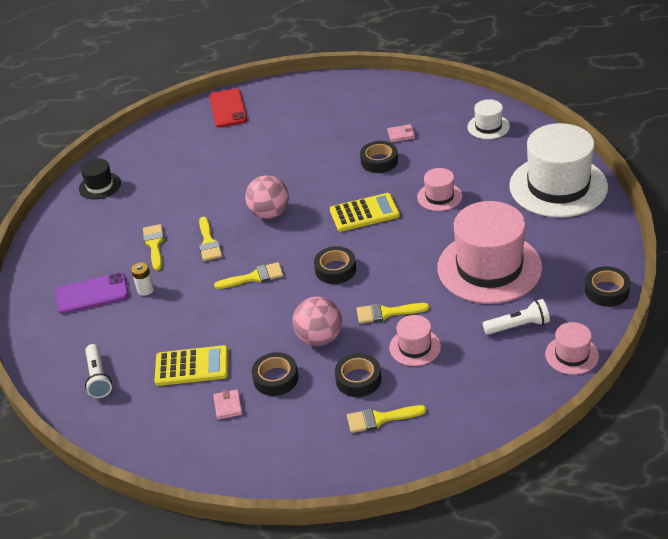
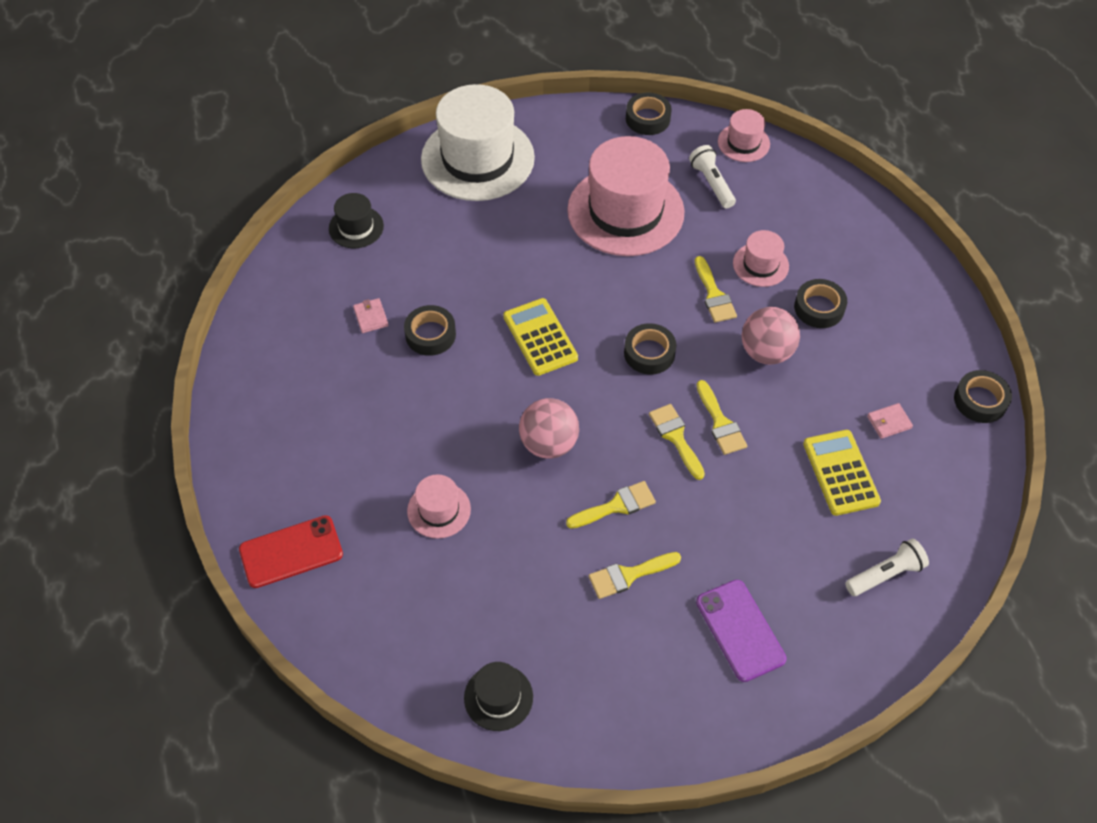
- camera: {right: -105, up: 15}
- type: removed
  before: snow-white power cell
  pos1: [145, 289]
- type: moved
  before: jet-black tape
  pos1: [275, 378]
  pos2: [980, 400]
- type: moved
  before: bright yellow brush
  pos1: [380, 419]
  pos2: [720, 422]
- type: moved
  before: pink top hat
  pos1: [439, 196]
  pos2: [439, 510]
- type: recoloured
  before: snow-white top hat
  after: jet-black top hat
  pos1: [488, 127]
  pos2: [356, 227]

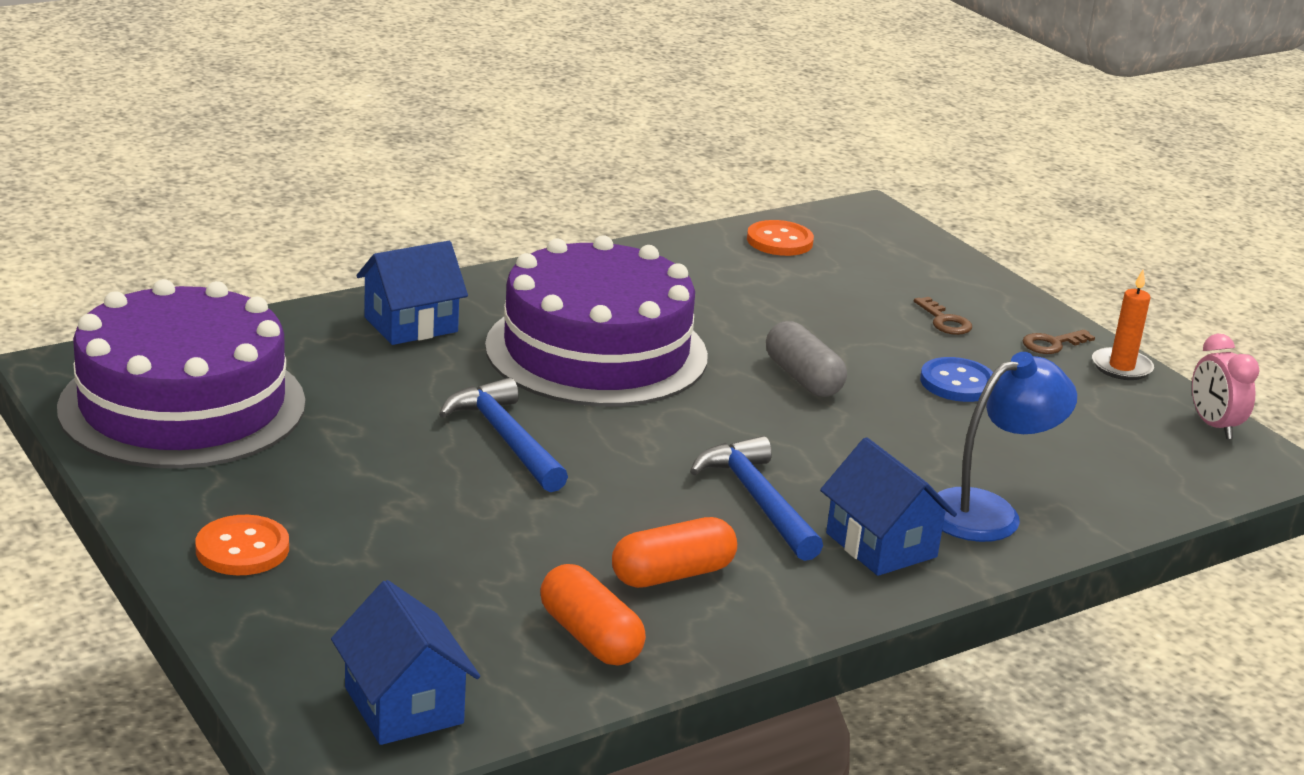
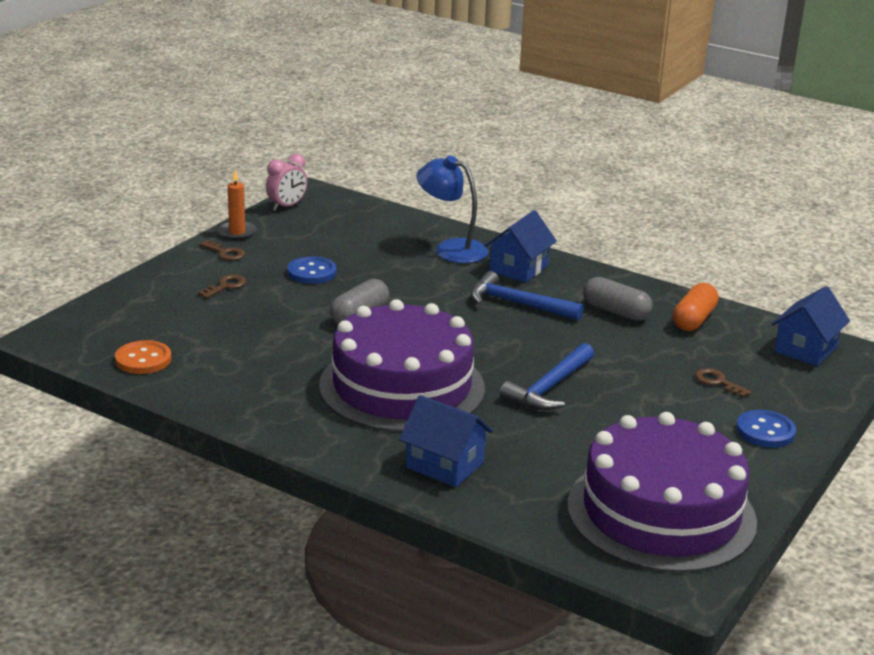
- camera: {right: -115, up: 0}
- type: recoloured
  before: orange shirt button
  after: royal blue shirt button
  pos1: [242, 549]
  pos2: [765, 431]
- type: recoloured
  before: orange pill shape
  after: gray pill shape
  pos1: [672, 574]
  pos2: [616, 312]
- type: turned
  before: royal blue hammer
  pos1: [757, 500]
  pos2: [518, 304]
  turn: 75
- type: added
  after: dark brown door key
  pos2: [717, 382]

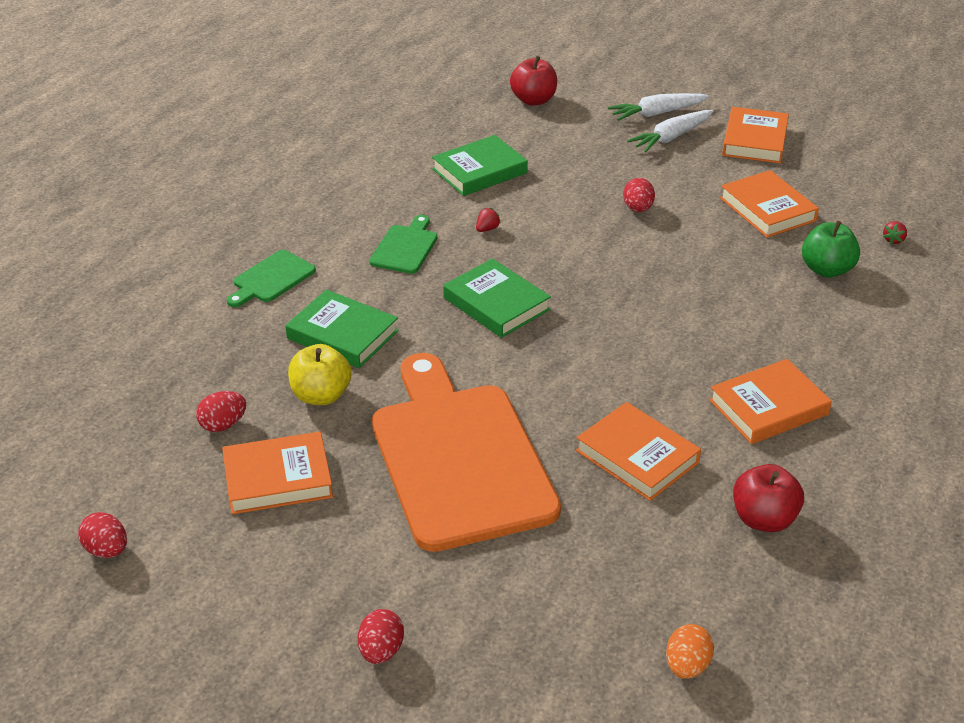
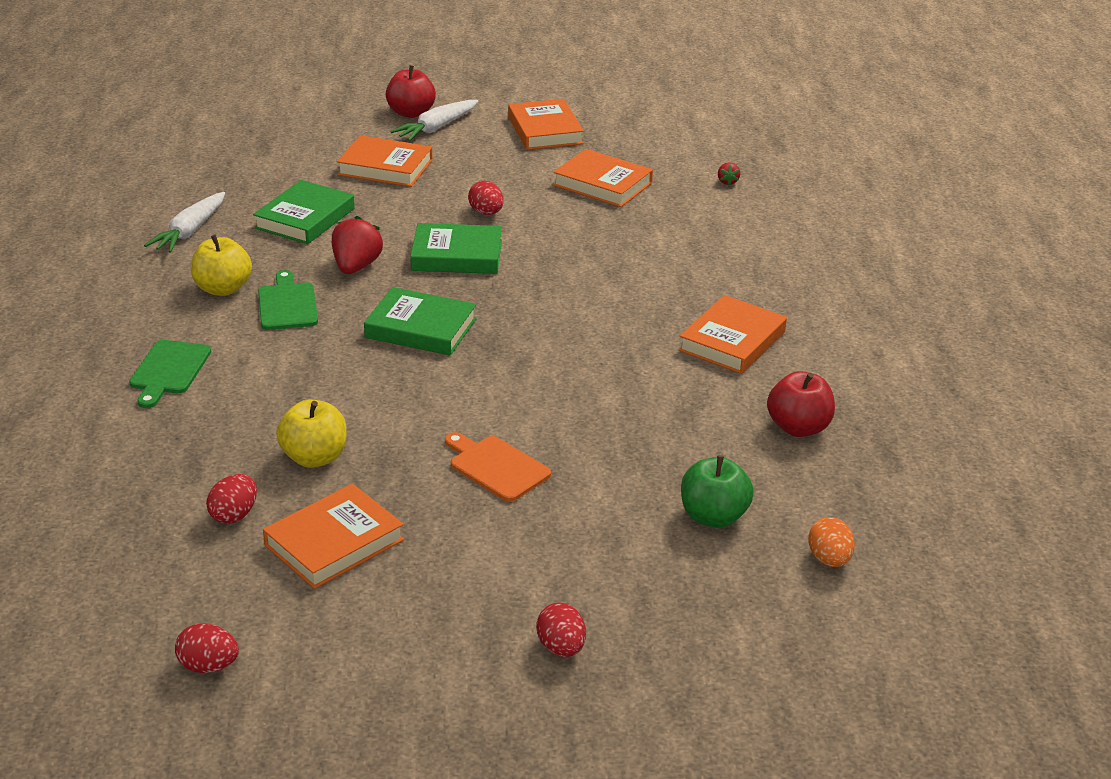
- camera: {right: -30, up: -5}
- type: moved
  before: emerald book
  pos1: [342, 335]
  pos2: [457, 255]
- type: resized
  before: orange chopping board
  pos1: [458, 458]
  pos2: [496, 467]
  scale: 0.42
- type: resized
  before: scarlet strawberry
  pos1: [487, 229]
  pos2: [356, 267]
  scale: 2.09
- type: moved
  before: scarlet apple fruit
  pos1: [533, 100]
  pos2: [411, 113]
- type: moved
  before: orange book
  pos1: [637, 456]
  pos2: [385, 167]
- type: moved
  before: snow-white toy carrot
  pos1: [671, 138]
  pos2: [189, 231]
- type: moved
  before: emerald apple fruit
  pos1: [826, 270]
  pos2: [713, 517]
- type: added
  after: bright yellow apple fruit
  pos2: [223, 289]

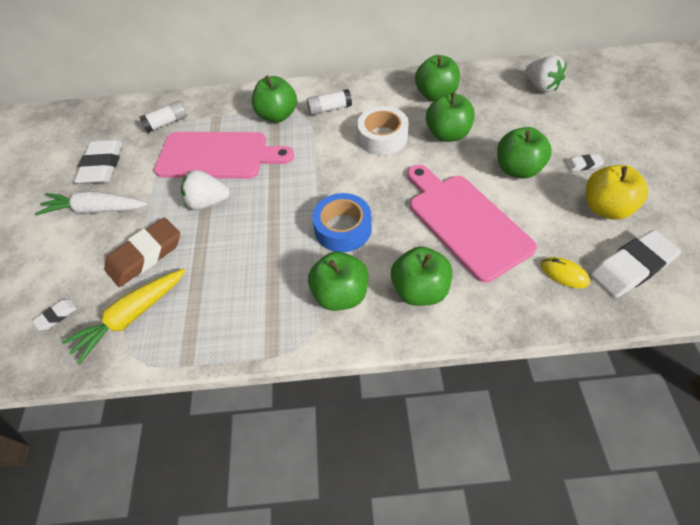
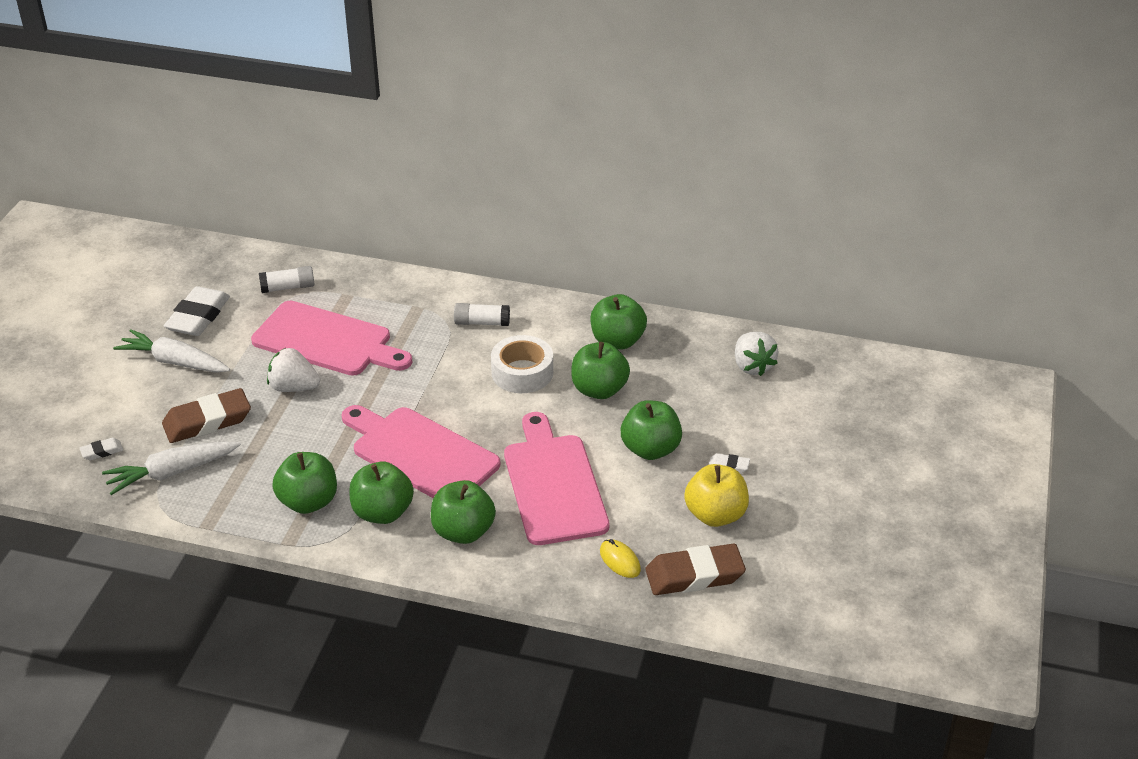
- camera: {right: 15, up: -15}
- type: recoloured
  before: bright yellow toy carrot
  after: snow-white toy carrot
  pos1: [132, 316]
  pos2: [172, 472]
- type: moved
  before: emerald apple fruit
  pos1: [277, 115]
  pos2: [308, 502]
- type: replaced
  before: royal blue tape
  after: pink chopping board
  pos1: [343, 229]
  pos2: [420, 454]
- type: recoloured
  before: snow-white eraser
  after: dark brown eraser
  pos1: [631, 267]
  pos2: [694, 575]

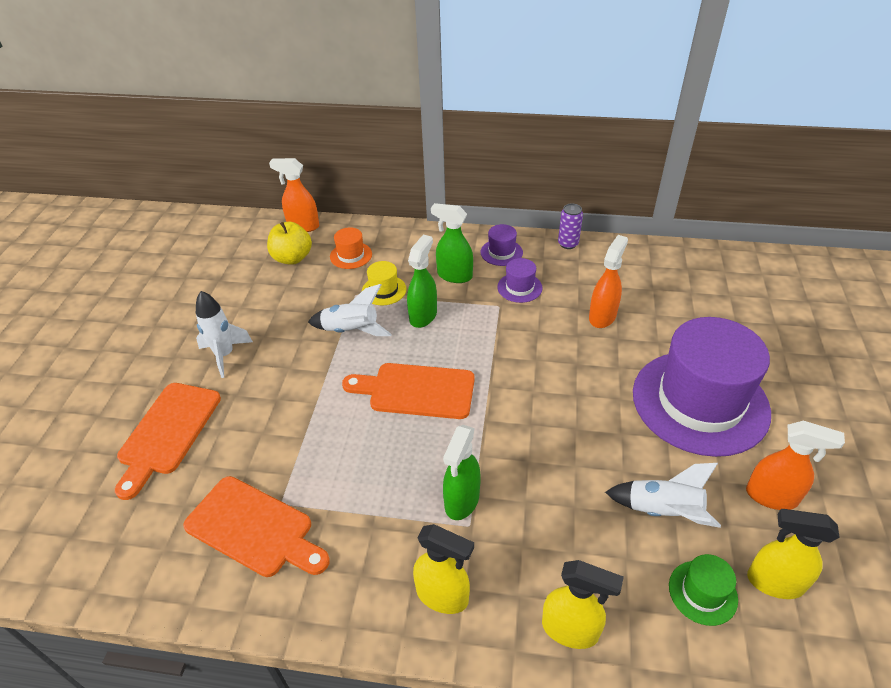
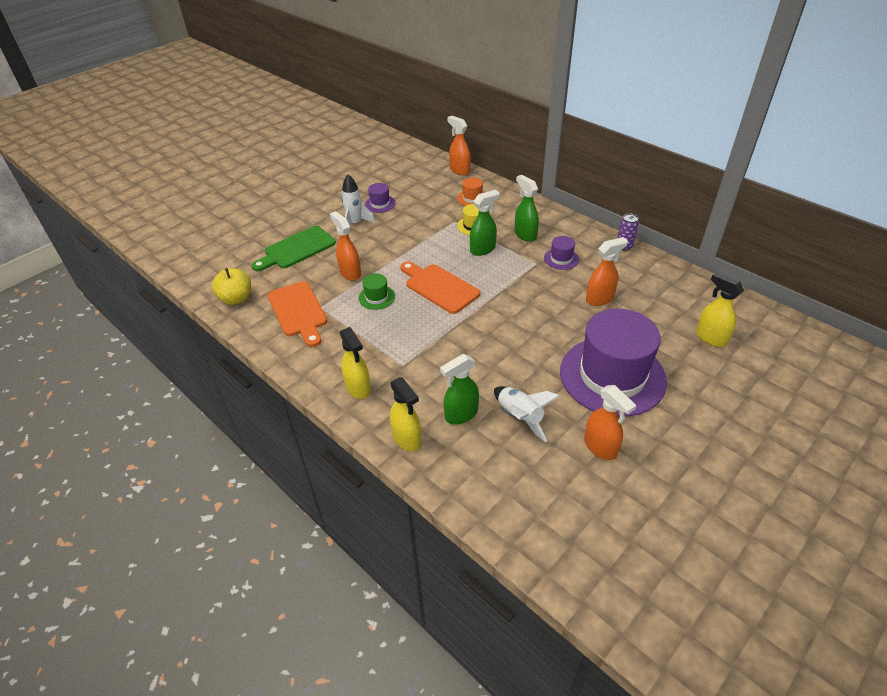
- camera: {right: 35, up: 0}
- type: recoloured
  before: orange chopping board
  after: emerald chopping board
  pos1: [167, 432]
  pos2: [297, 249]
- type: moved
  before: bright yellow apple fruit
  pos1: [292, 258]
  pos2: [236, 298]
- type: removed
  before: snow-white toy rocket
  pos1: [351, 331]
- type: moved
  before: emerald spray bottle
  pos1: [461, 501]
  pos2: [461, 414]
- type: moved
  before: royal purple top hat
  pos1: [501, 252]
  pos2: [380, 204]
- type: moved
  before: emerald top hat
  pos1: [702, 592]
  pos2: [376, 297]
- type: moved
  before: bright yellow spray bottle
  pos1: [774, 582]
  pos2: [710, 337]
- type: added
  after: orange spray bottle
  pos2: [350, 273]

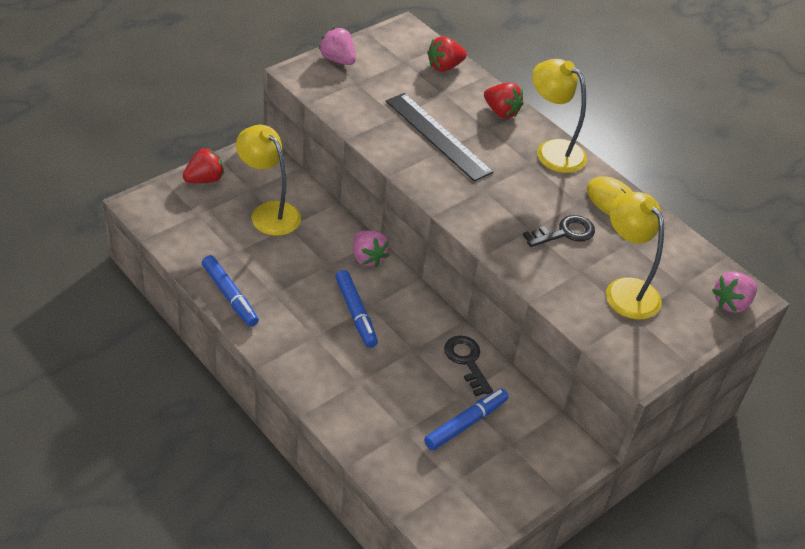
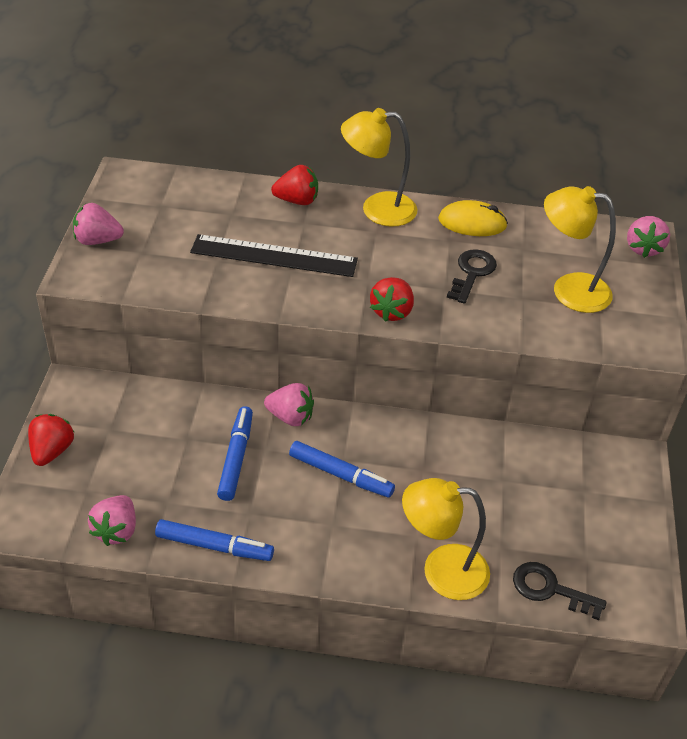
- camera: {right: -40, up: 0}
- type: moved
  before: bright yellow reading lamp
  pos1: [269, 212]
  pos2: [441, 571]
- type: moved
  before: royal blue marker
  pos1: [465, 423]
  pos2: [236, 458]
- type: moved
  before: scarlet strawberry
  pos1: [444, 67]
  pos2: [392, 311]
- type: moved
  before: jet-black door key
  pos1: [466, 361]
  pos2: [549, 589]
- type: added
  after: pink strawberry
  pos2: [116, 530]

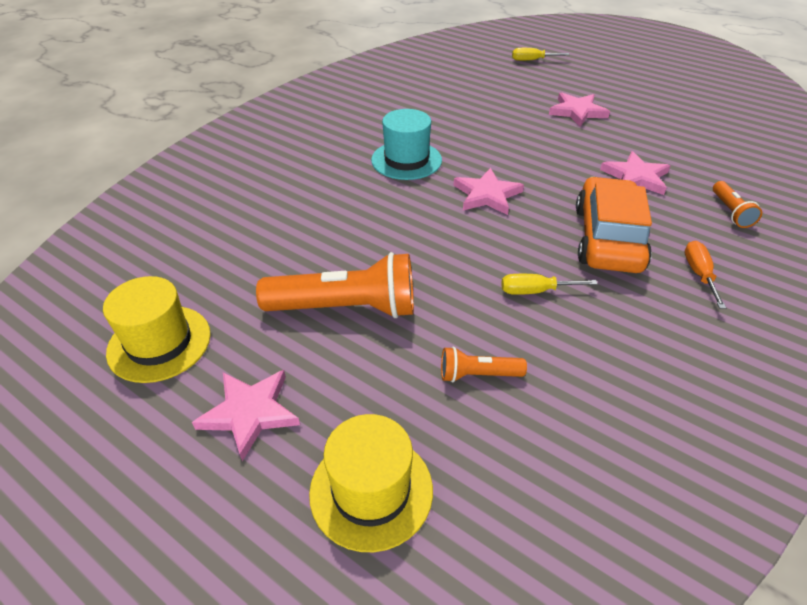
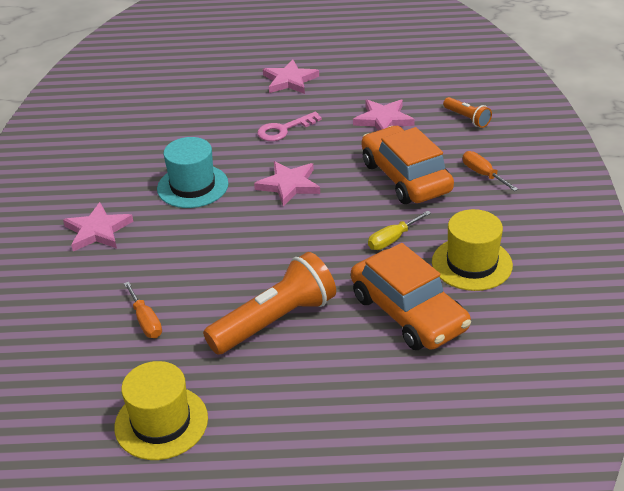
- camera: {right: -35, up: -5}
- type: moved
  before: pink five-pointed star
  pos1: [250, 413]
  pos2: [98, 231]
- type: moved
  before: bright yellow top hat
  pos1: [371, 490]
  pos2: [472, 264]
- type: replaced
  before: orange torch
  after: orange car
  pos1: [477, 375]
  pos2: [408, 312]
- type: removed
  before: bright yellow hand screwdriver
  pos1: [532, 60]
- type: added
  after: orange hand screwdriver
  pos2: [146, 321]
- type: added
  after: pink door key
  pos2: [284, 129]

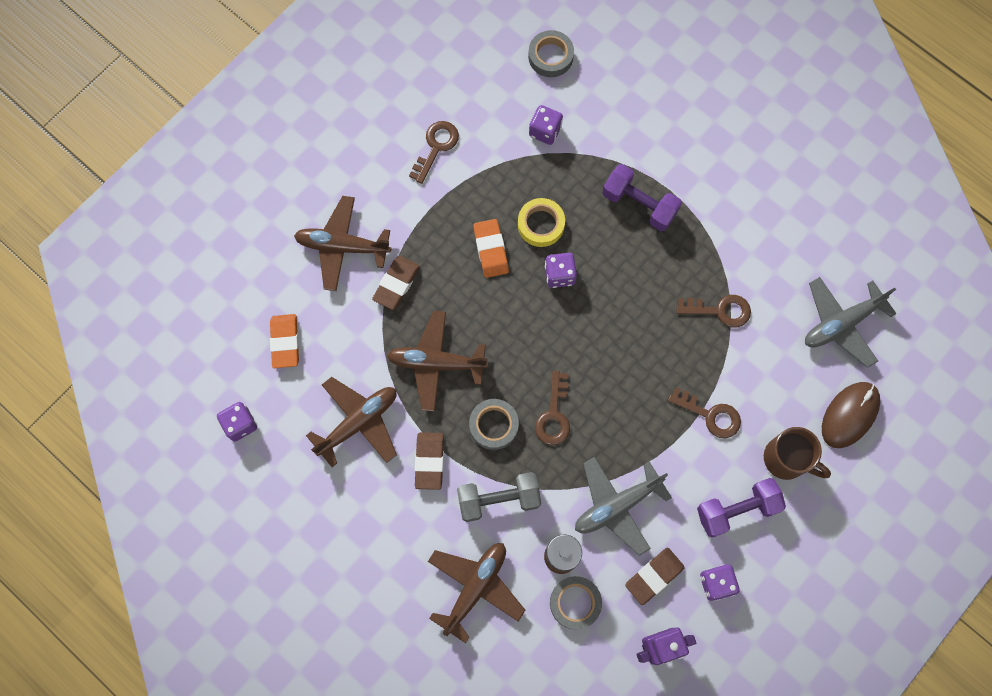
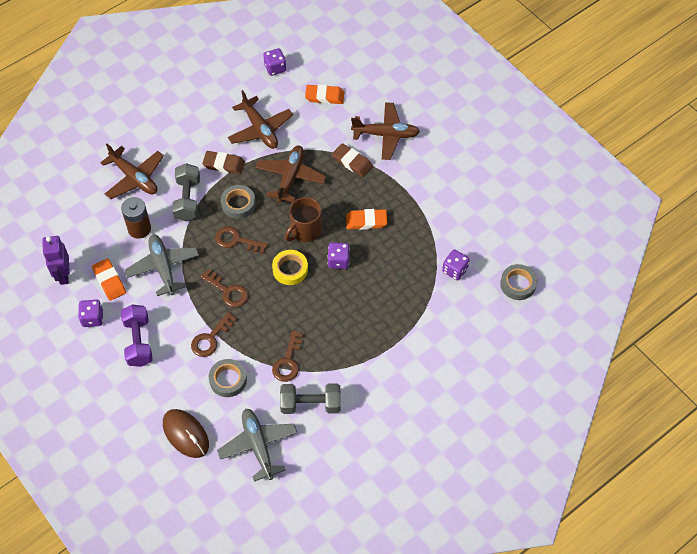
- camera: {right: 100, up: -15}
- type: turned
  before: dark brown toy plane
  pos1: [342, 246]
  pos2: [386, 135]
  turn: 75
- type: moved
  before: dark brown door key
  pos1: [436, 147]
  pos2: [228, 291]
- type: moved
  before: bright yellow tape
  pos1: [541, 224]
  pos2: [290, 269]
- type: moved
  before: gray tape
  pos1: [575, 603]
  pos2: [228, 380]
- type: removed
  before: royal purple dumbbell
  pos1: [639, 204]
- type: recoloured
  before: dark brown eraser
  after: orange eraser
  pos1: [654, 576]
  pos2: [109, 281]
- type: moved
  before: dark brown tea mug
  pos1: [787, 459]
  pos2: [305, 231]
- type: added
  after: gray dumbbell
  pos2: [310, 404]

